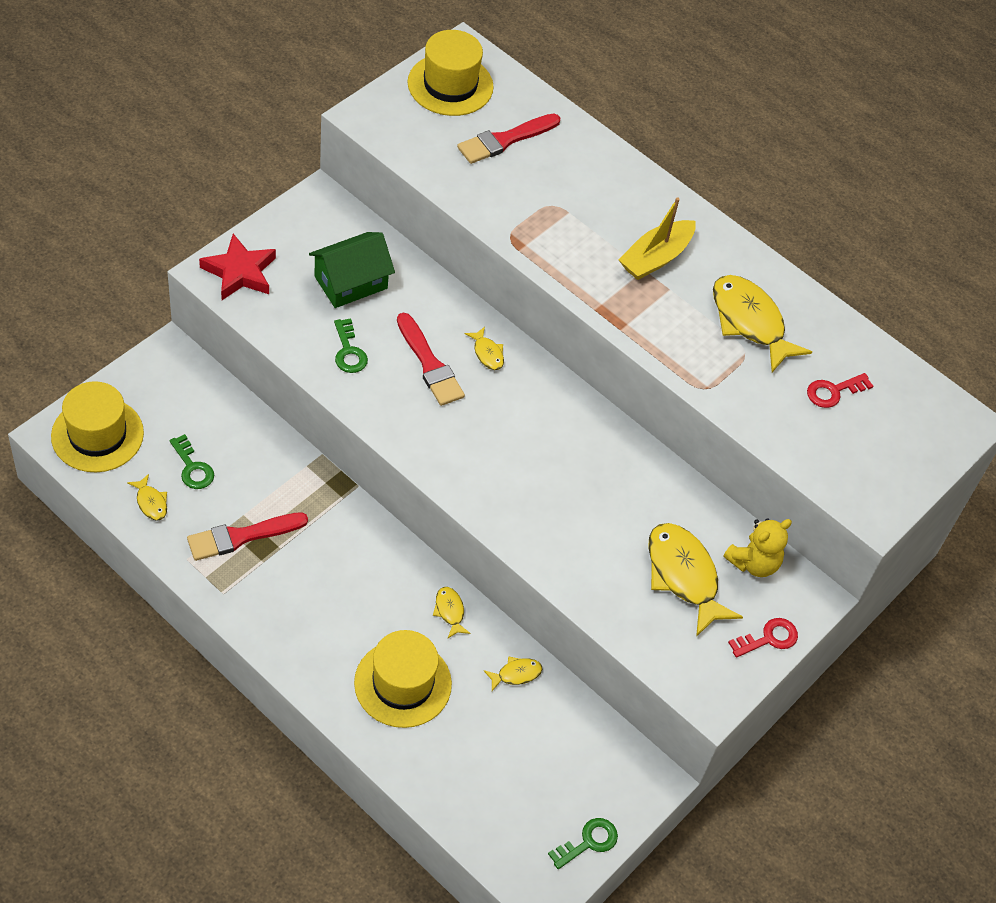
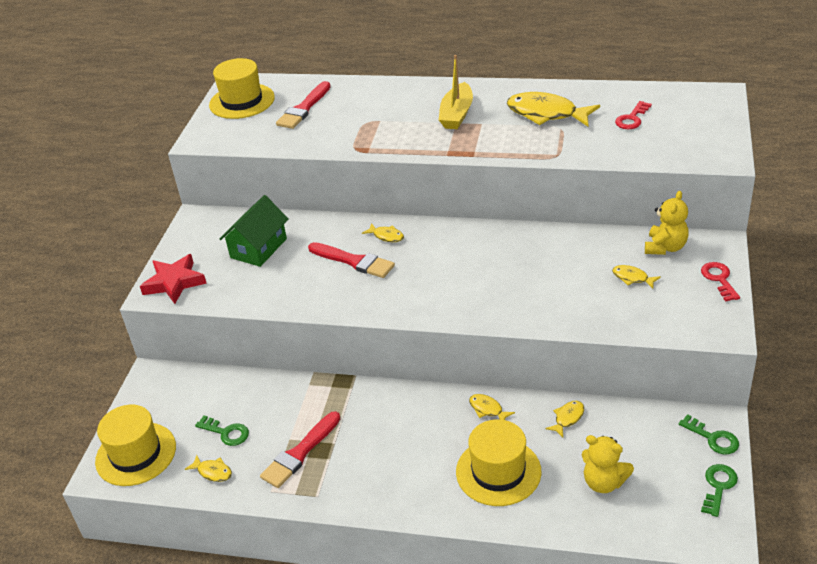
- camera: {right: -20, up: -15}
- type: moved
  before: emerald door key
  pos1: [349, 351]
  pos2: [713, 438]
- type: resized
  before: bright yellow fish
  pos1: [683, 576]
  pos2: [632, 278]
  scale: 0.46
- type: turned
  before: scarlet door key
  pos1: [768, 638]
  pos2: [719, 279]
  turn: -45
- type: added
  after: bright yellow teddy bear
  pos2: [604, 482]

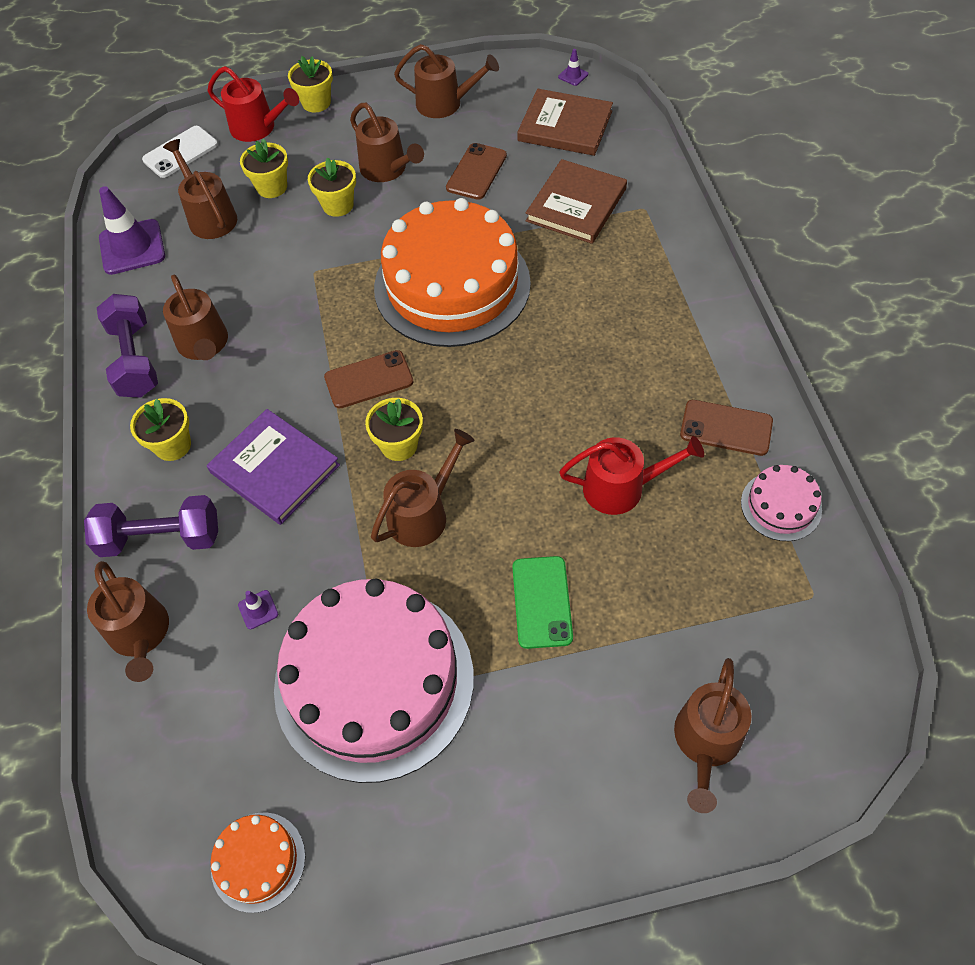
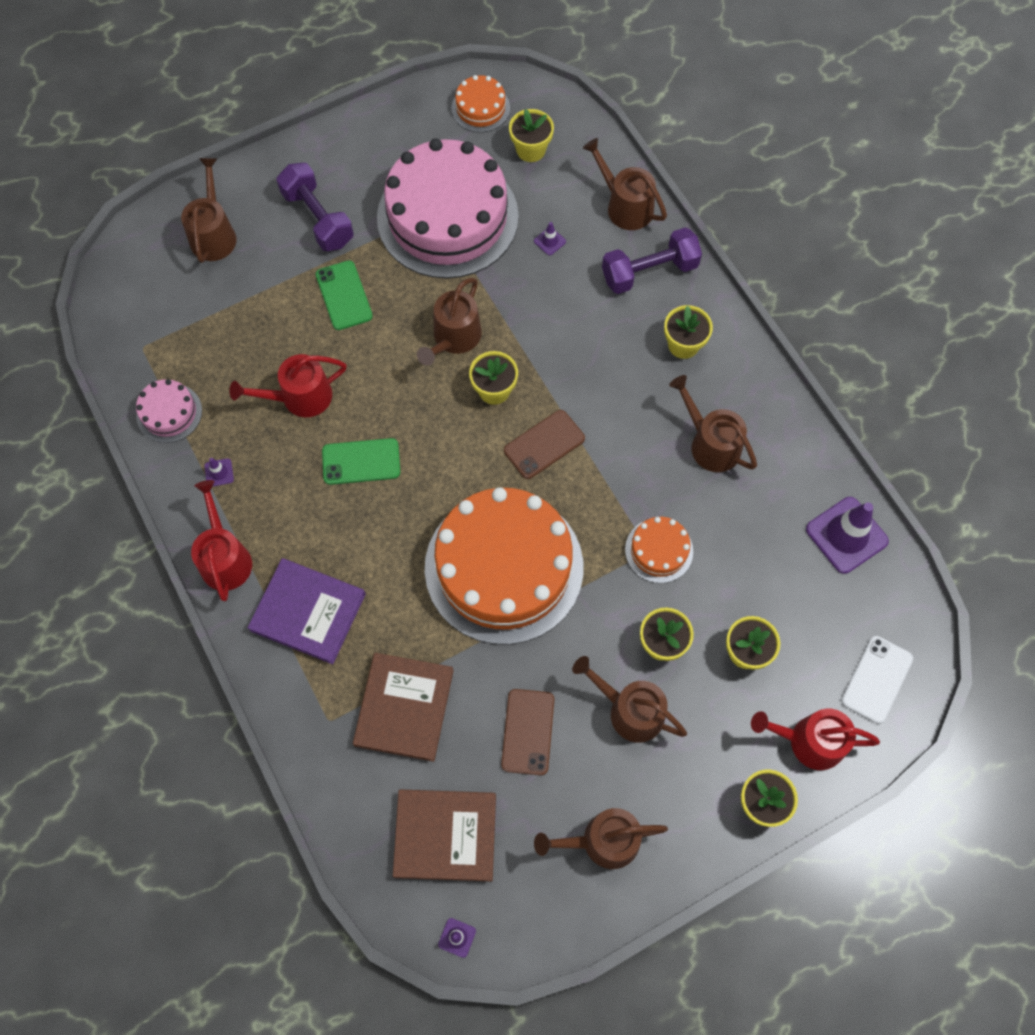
- camera: {right: 160, up: 10}
- type: moved
  before: royal purple dumbbell
  pos1: [135, 359]
  pos2: [318, 218]
- type: removed
  before: dark brown watering can
  pos1: [210, 217]
- type: moved
  before: royal purple book
  pos1: [275, 469]
  pos2: [308, 612]
- type: replaced
  before: dark brown smartphone
  after: royal purple safety cone
  pos1: [726, 428]
  pos2: [219, 472]
- type: added
  after: scarlet watering can
  pos2: [225, 558]
- type: added
  after: emerald smartphone
  pos2: [361, 462]
- type: added
  after: bright yellow plant pot
  pos2: [531, 150]
- type: added
  after: orange gateau
  pos2: [659, 550]

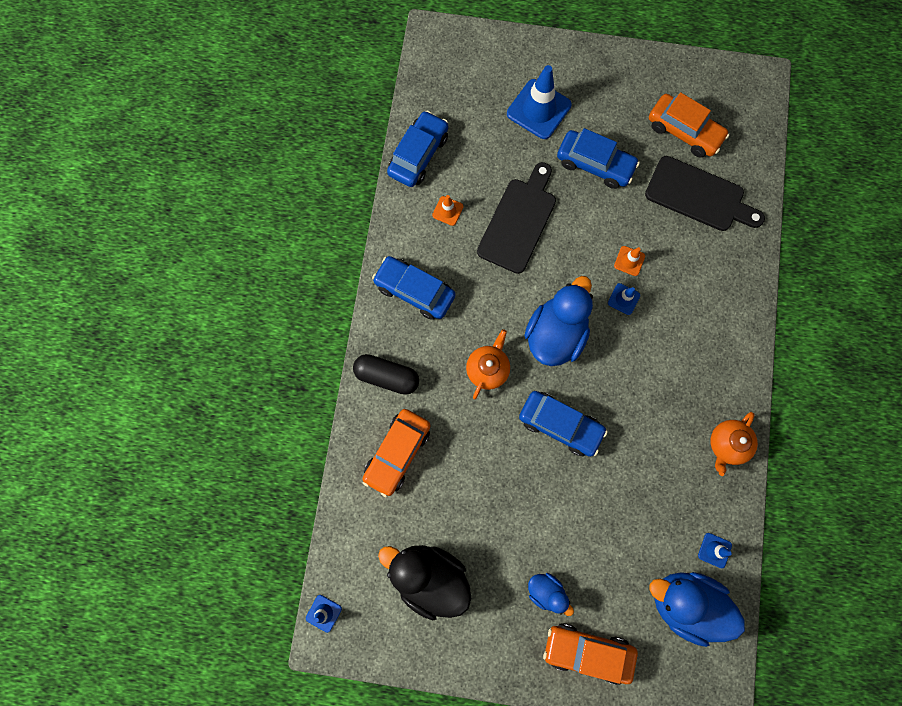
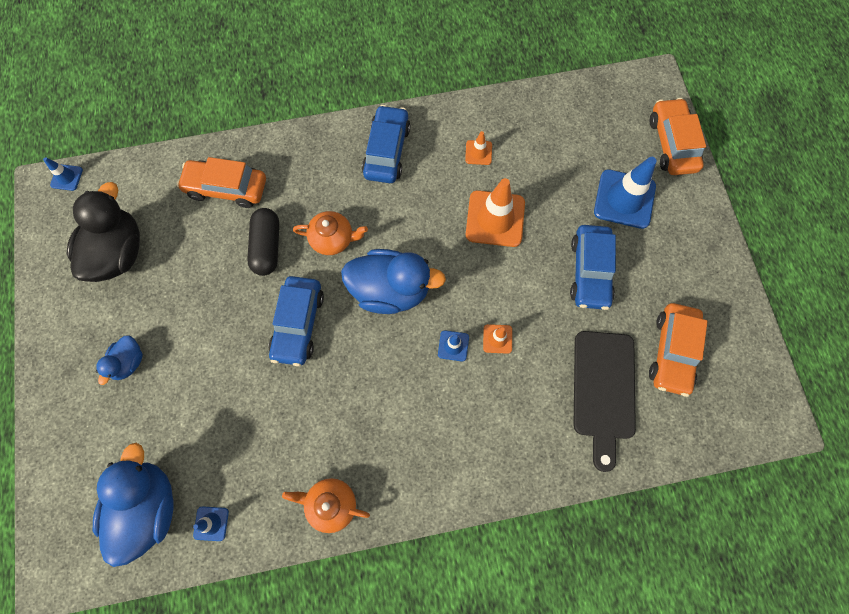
- camera: {right: 70, up: -5}
- type: moved
  before: jet-black pill shape
  pos1: [387, 376]
  pos2: [267, 247]
- type: removed
  before: royal blue car
  pos1: [418, 155]
- type: replaced
  before: jet-black chopping board
  after: orange safety cone
  pos1: [518, 221]
  pos2: [495, 219]
- type: moved
  before: orange car
  pos1: [587, 651]
  pos2: [672, 143]

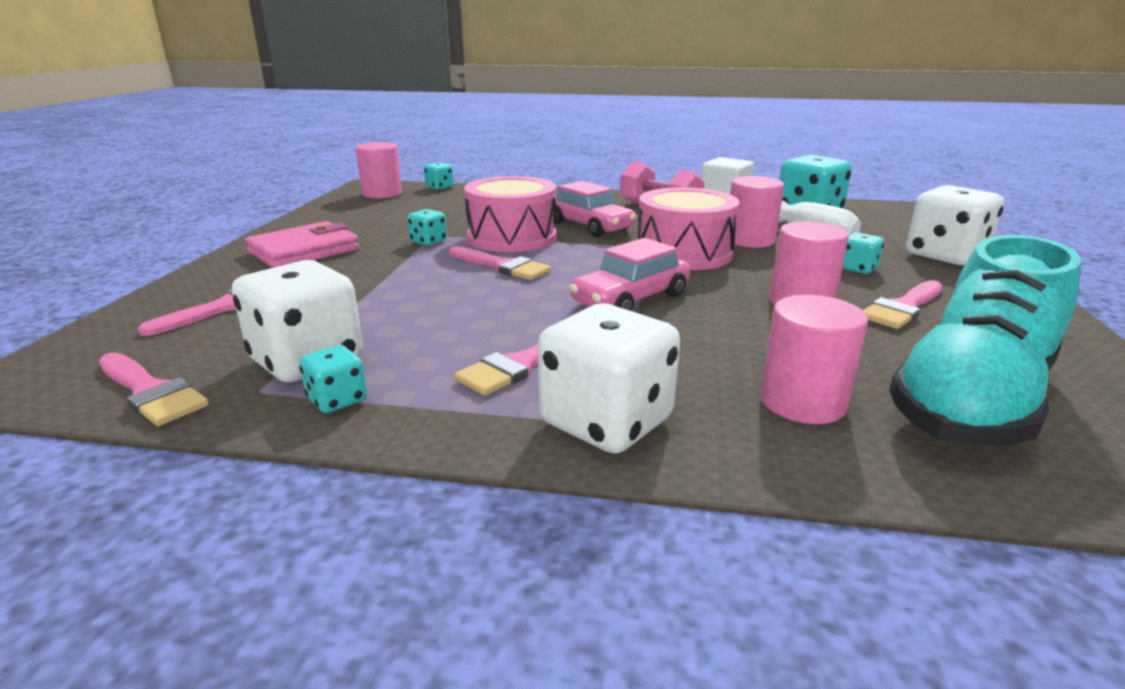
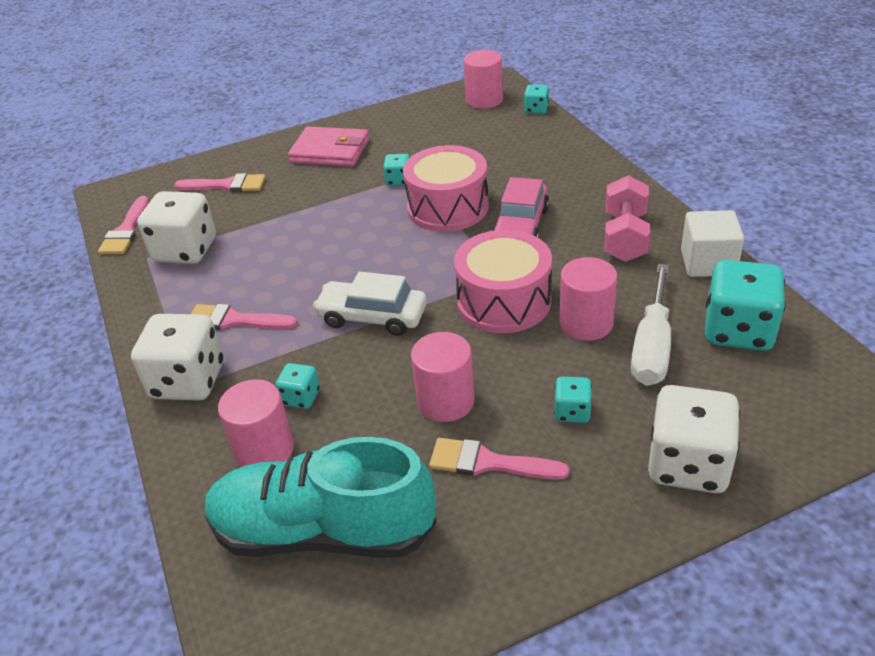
- camera: {right: 60, up: 15}
- type: moved
  before: turquoise die
  pos1: [337, 400]
  pos2: [301, 397]
- type: removed
  before: pink brush
  pos1: [502, 266]
- type: recoloured
  before: pink car
  after: snow-white car
  pos1: [630, 299]
  pos2: [372, 316]

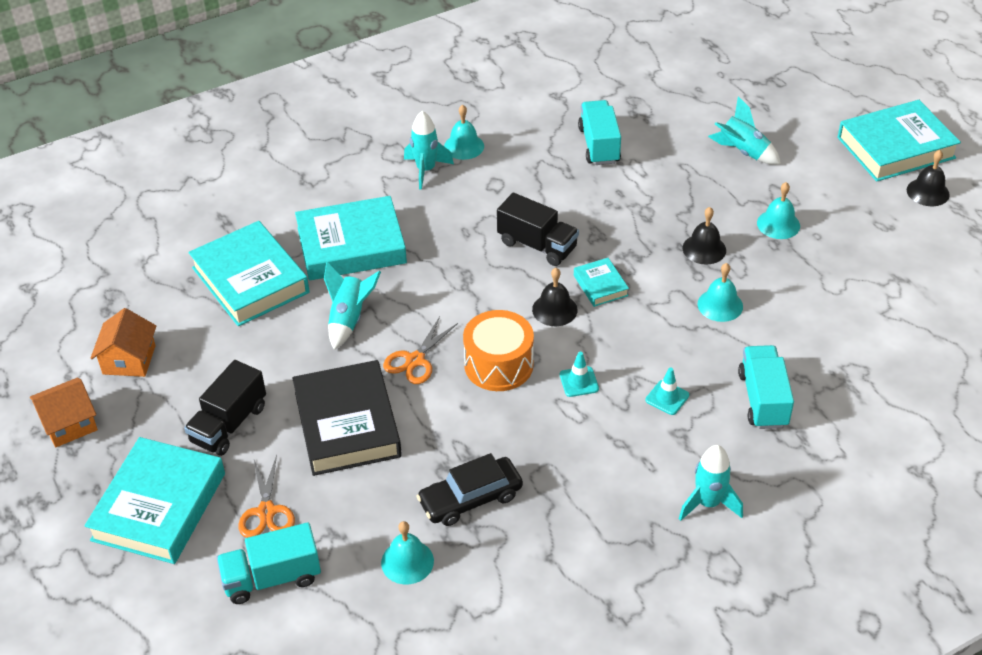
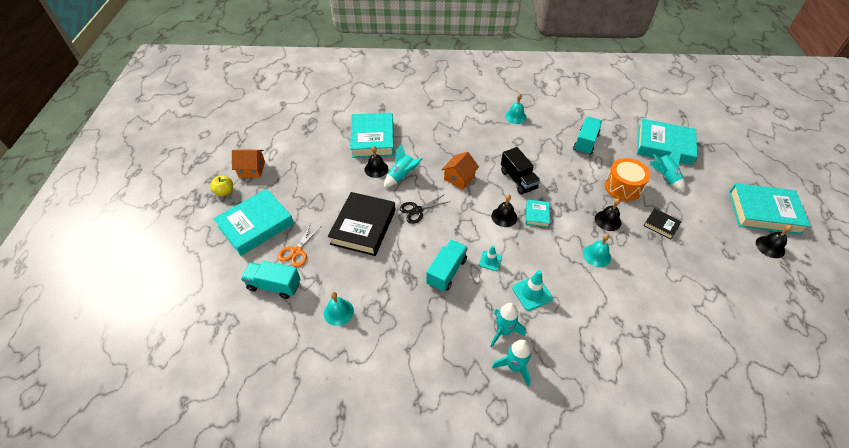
- camera: {right: 30, up: 5}
- type: moved
  before: orange house
  pos1: [129, 360]
  pos2: [459, 178]
- type: removed
  before: jet-black lorry
  pos1: [229, 424]
- type: moved
  before: turquoise book
  pos1: [351, 245]
  pos2: [664, 145]
- type: recoloured
  before: orange scissors
  after: jet-black scissors
  pos1: [415, 360]
  pos2: [417, 210]
- type: moved
  before: turquoise toy rocket
  pos1: [426, 170]
  pos2: [503, 331]
- type: removed
  before: jet-black car
  pos1: [470, 498]
- type: moved
  before: orange snare drum
  pos1: [498, 365]
  pos2: [623, 187]
- type: resized
  before: turquoise safety cone
  pos1: [667, 397]
  pos2: [532, 293]
  scale: 1.5
- type: moved
  before: turquoise lorry
  pos1: [763, 399]
  pos2: [446, 272]
- type: replaced
  before: turquoise hand bell
  after: jet-black book
  pos1: [778, 224]
  pos2: [661, 225]
- type: added
  after: bright yellow apple fruit
  pos2: [225, 192]
- type: added
  after: jet-black hand bell
  pos2: [376, 169]

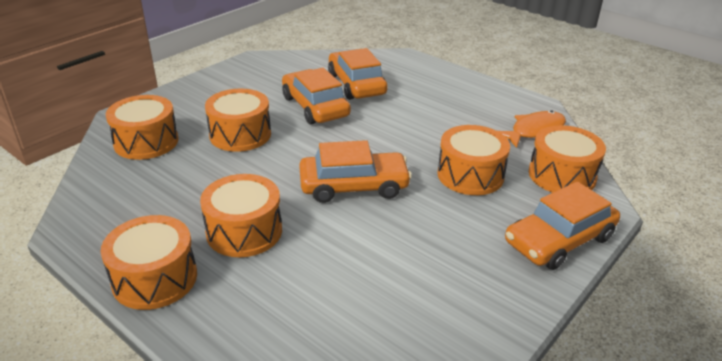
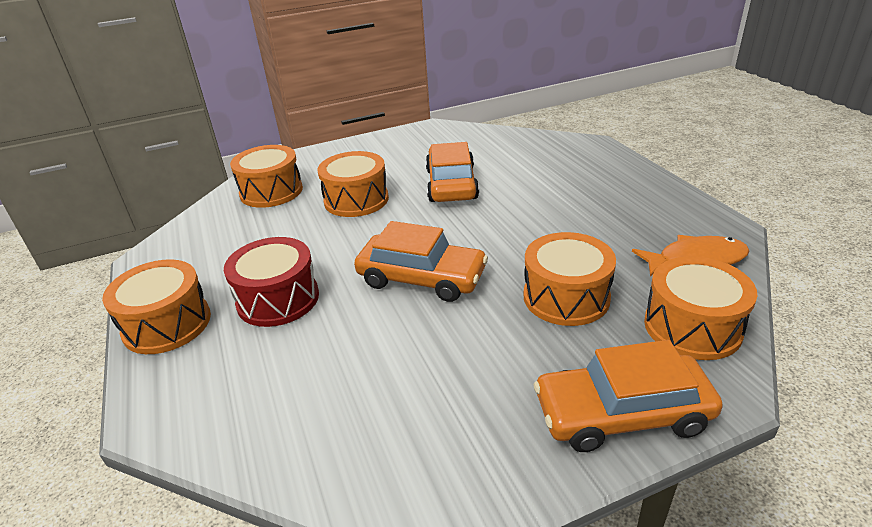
- camera: {right: 30, up: 0}
- type: recoloured
  before: orange snare drum
  after: scarlet snare drum
  pos1: [244, 231]
  pos2: [278, 299]
- type: removed
  before: orange car
  pos1: [356, 84]

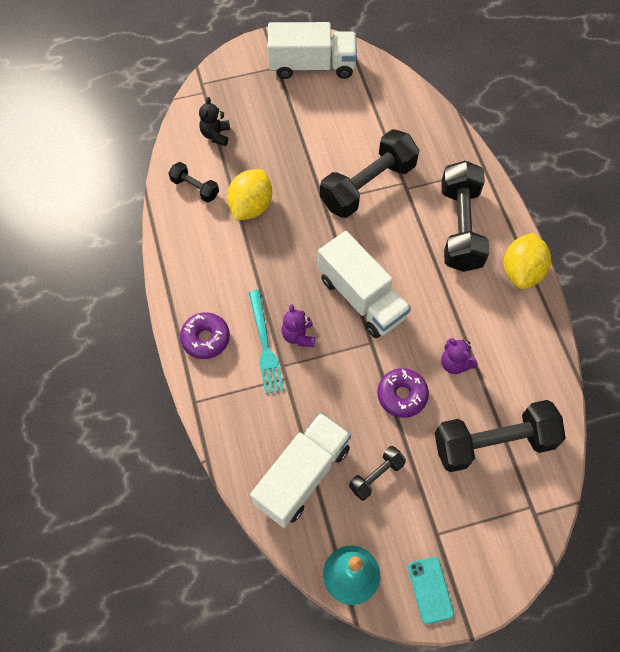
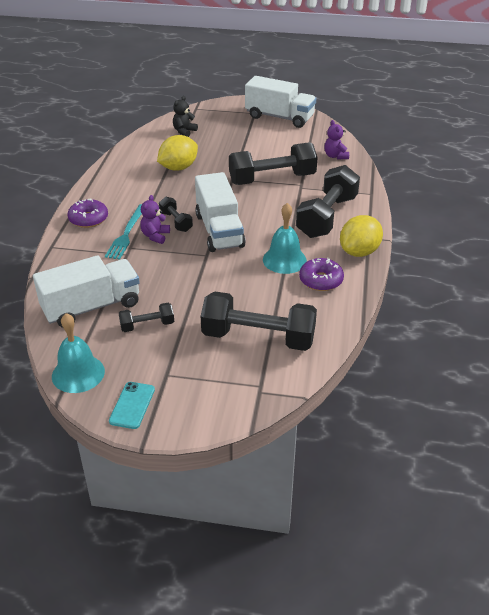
- camera: {right: 25, up: -25}
- type: moved
  before: jet-black dumbbell
  pos1: [195, 188]
  pos2: [176, 222]
- type: moved
  before: royal purple doughnut
  pos1: [402, 395]
  pos2: [321, 280]
- type: moved
  before: royal purple teddy bear
  pos1: [455, 363]
  pos2: [335, 156]
- type: added
  after: turquoise hand bell
  pos2: [284, 260]

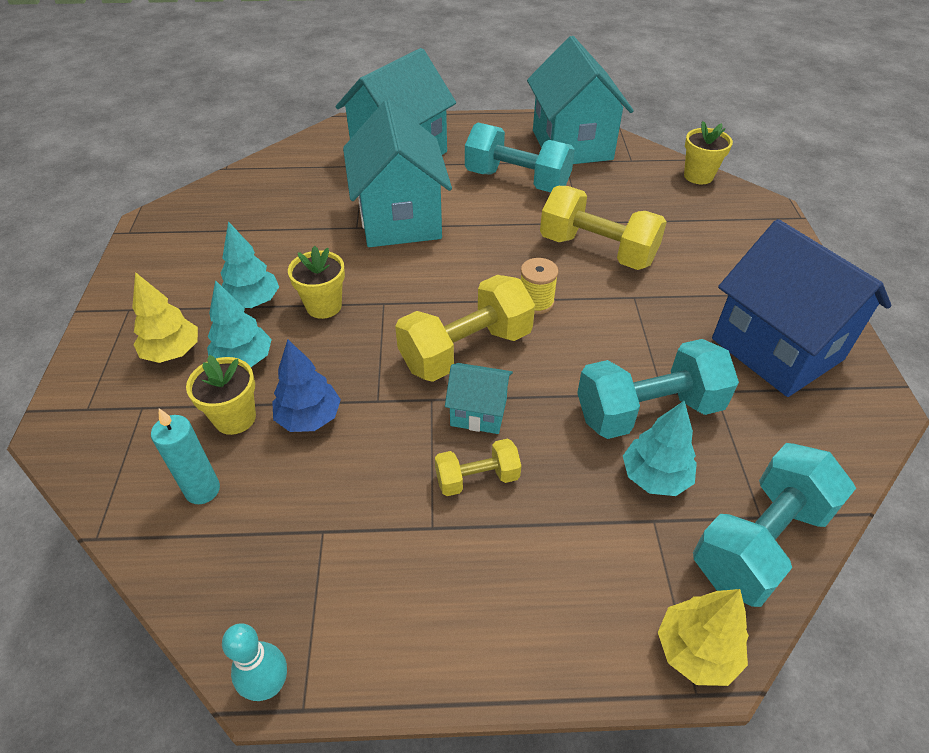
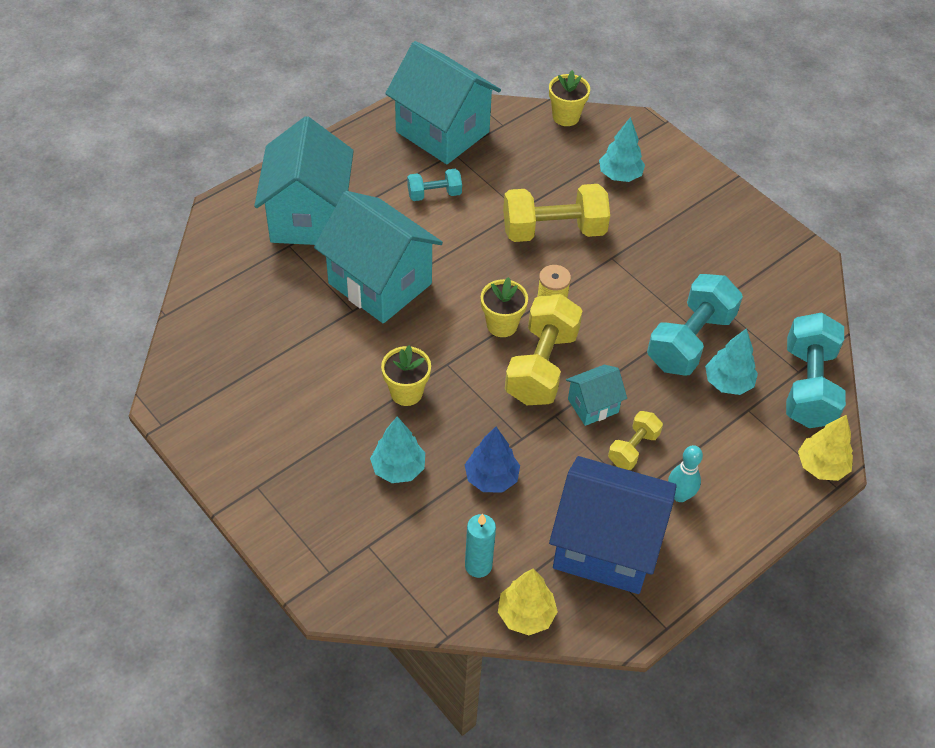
- camera: {right: -40, up: 5}
- type: moved
  before: bright yellow toy tree
  pos1: [172, 352]
  pos2: [526, 615]
- type: moved
  before: bright yellow plant pot
  pos1: [235, 418]
  pos2: [502, 325]
- type: moved
  before: turquoise toy tree
  pos1: [253, 302]
  pos2: [620, 175]
- type: moved
  before: turquoise skittle
  pos1: [269, 685]
  pos2: [680, 495]
- type: resized
  before: turquoise dumbbell
  pos1: [517, 181]
  pos2: [434, 194]
  scale: 0.53
- type: moved
  before: royal blue house
  pos1: [777, 349]
  pos2: [605, 547]

